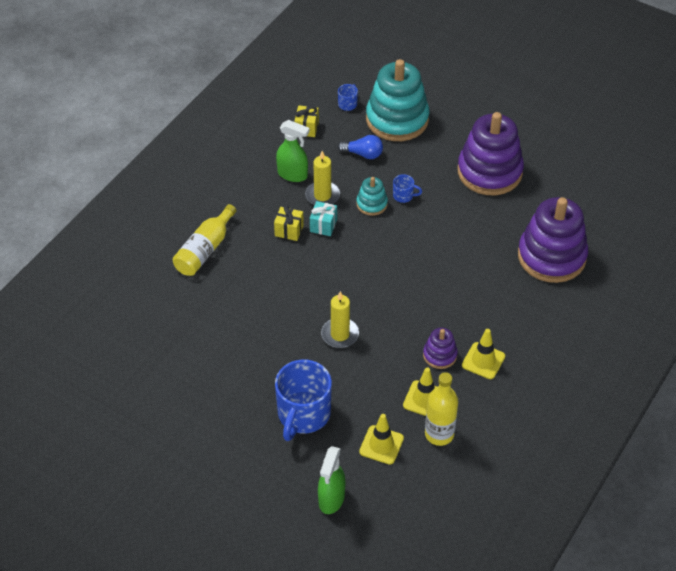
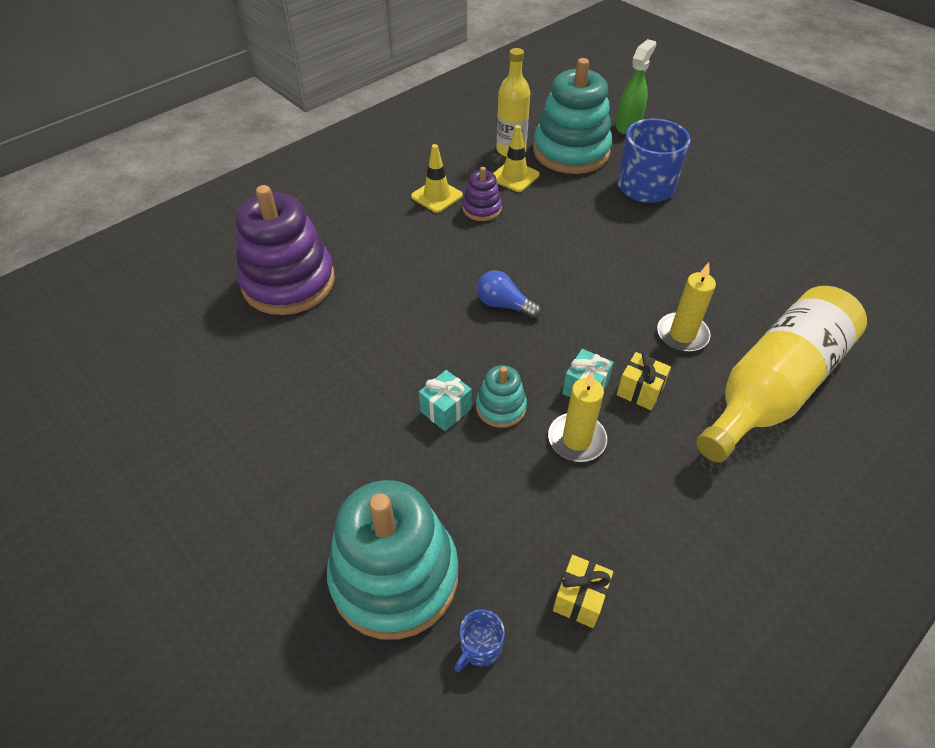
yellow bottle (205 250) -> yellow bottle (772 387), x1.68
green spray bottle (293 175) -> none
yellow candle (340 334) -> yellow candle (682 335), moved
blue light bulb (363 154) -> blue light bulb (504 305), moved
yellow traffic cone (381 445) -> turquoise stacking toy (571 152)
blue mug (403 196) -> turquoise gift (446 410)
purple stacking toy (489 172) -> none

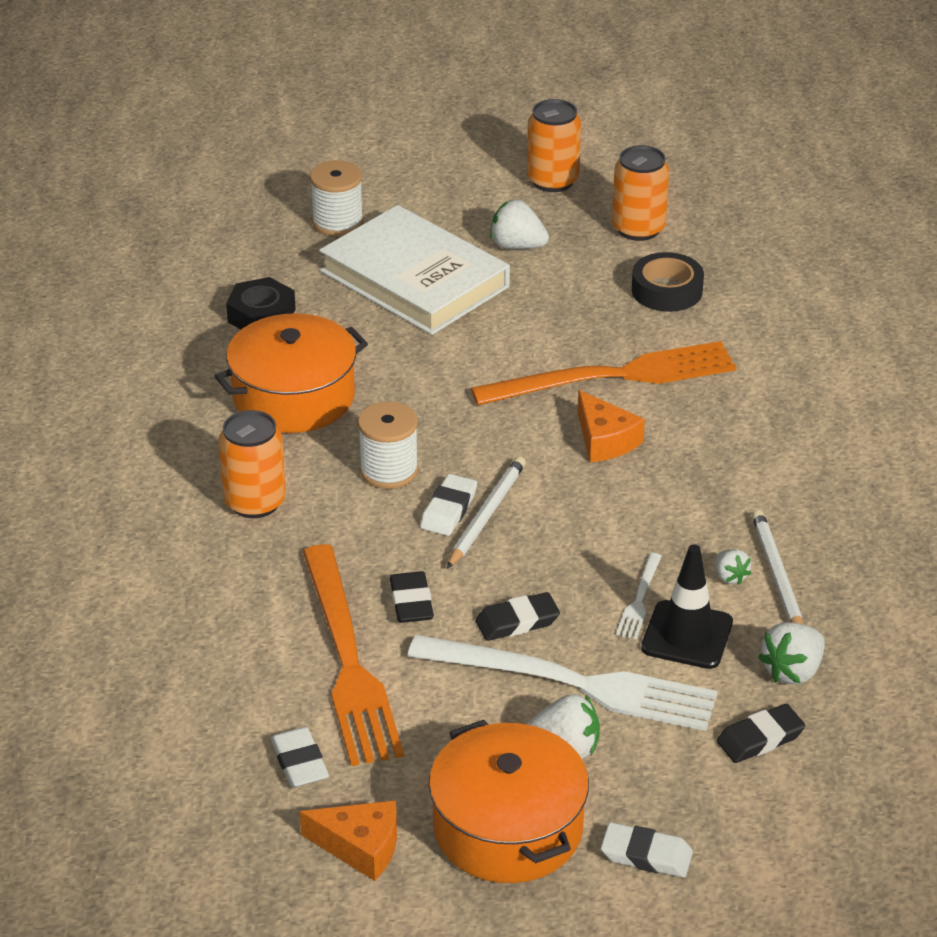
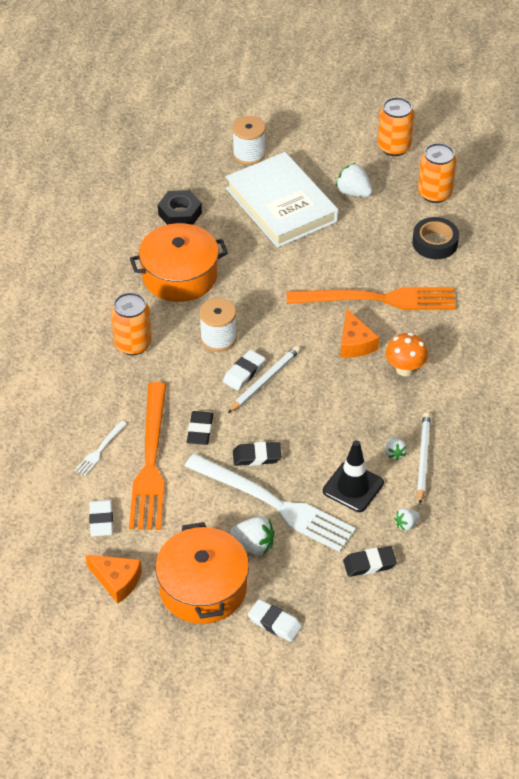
white fork (639 599) -> white fork (100 450), moved
white strawberry (792 671) -> white strawberry (406 524), x0.59
none -> orange mushroom (405 369)

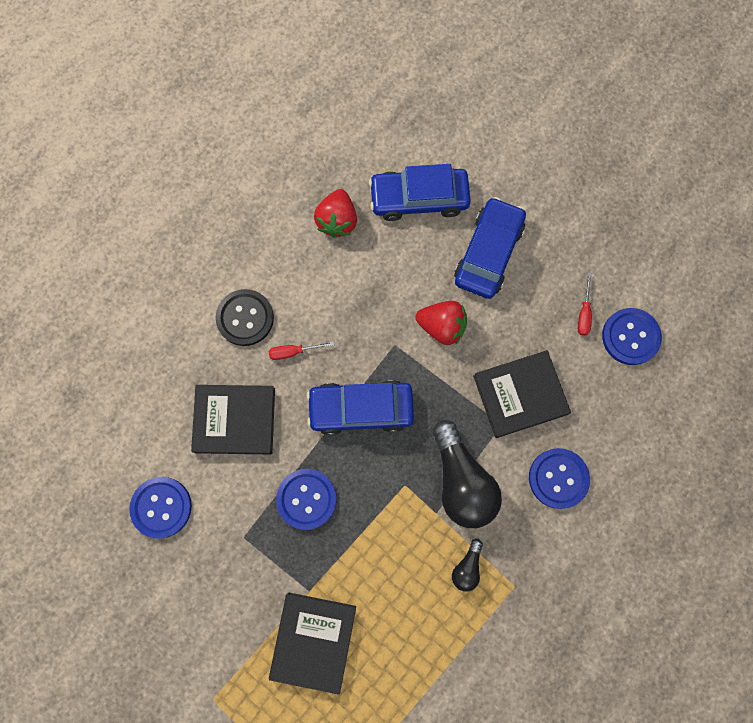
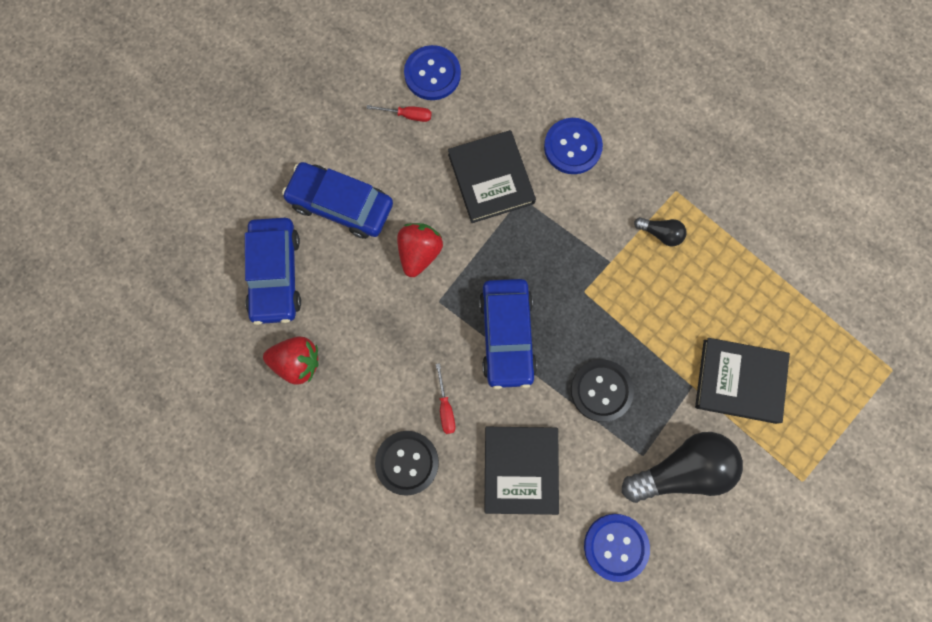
blue button (306 499) -> black button (601 390)
black light bulb (461 481) -> black light bulb (681 470), moved

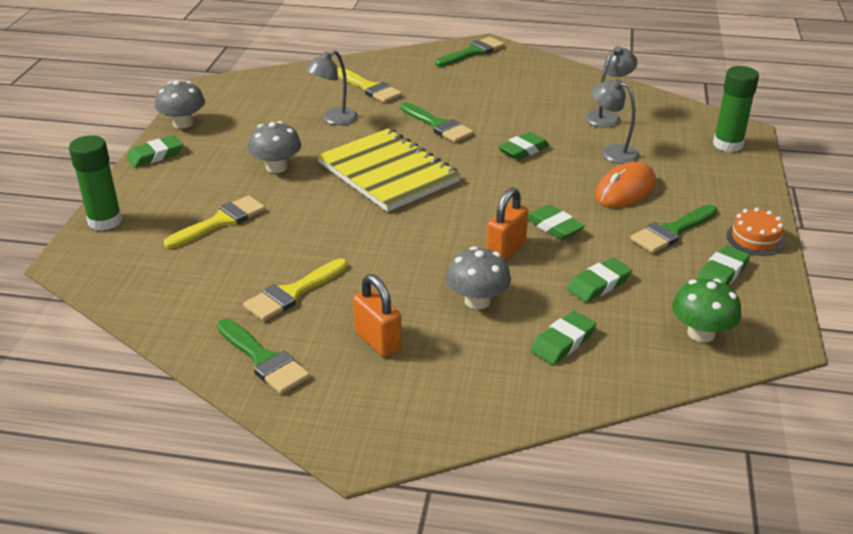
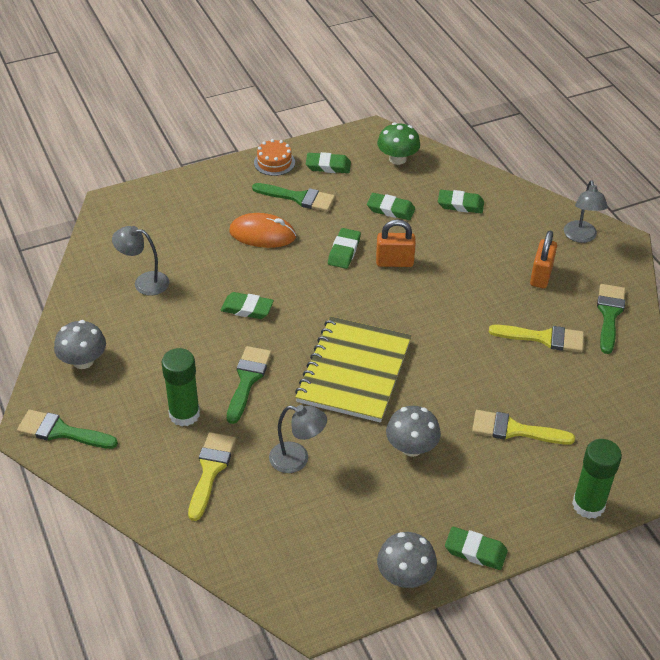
grey mushroom (477 301) -> grey mushroom (83 361), moved
grey lamp (612 152) -> grey lamp (581 237), moved
green glue stick (728 144) -> green glue stick (184 414), moved

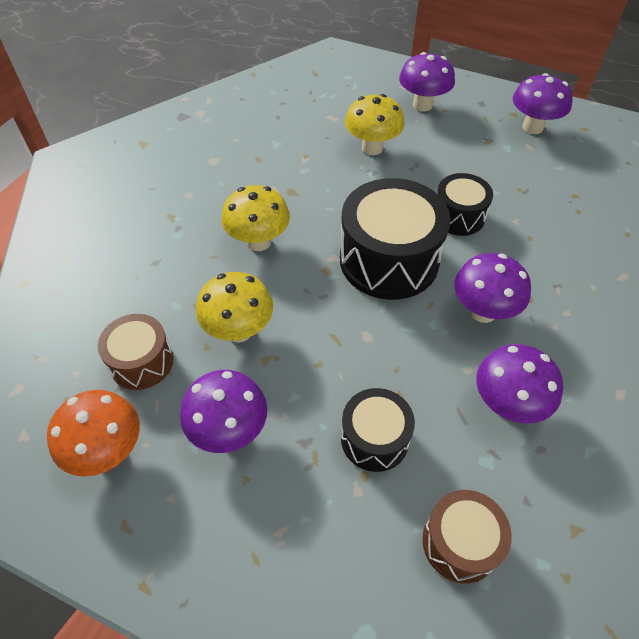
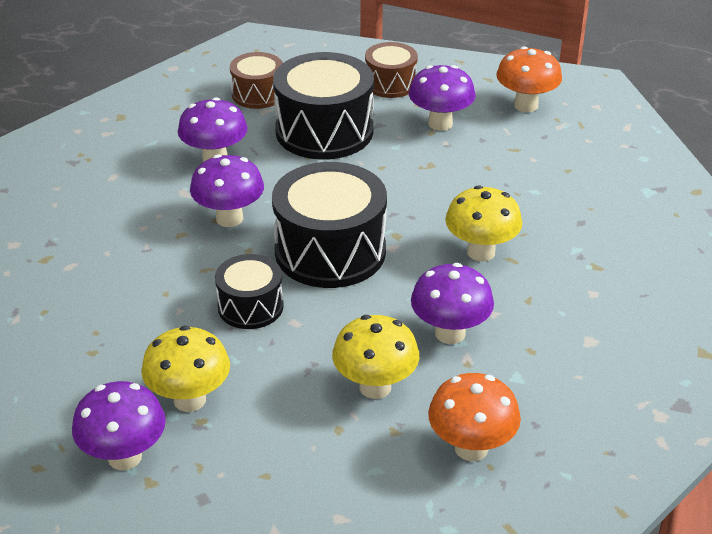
brown drum (141 362) -> brown drum (390 84), moved
yellow mushroom (239 331) -> yellow mushroom (189 400), moved
black drum (374 438) -> black drum (324 131), x1.79
purple mushroom (422 105) -> purple mushroom (450 333), moved
none -> orange mushroom (471 448)

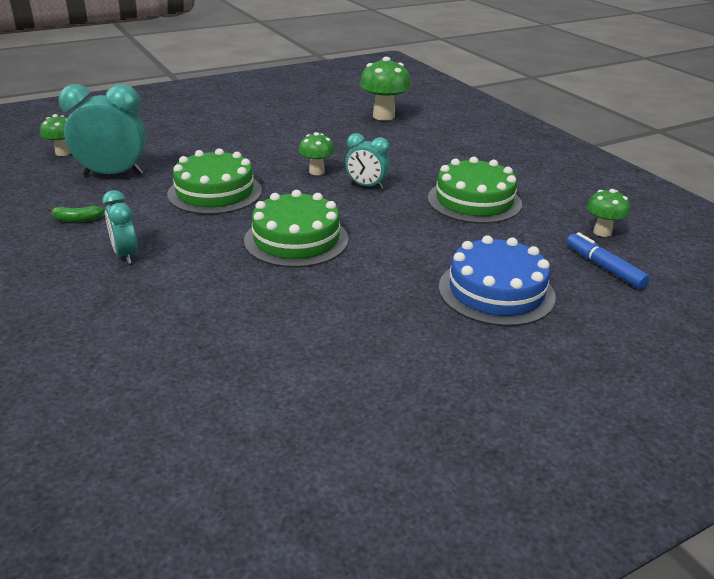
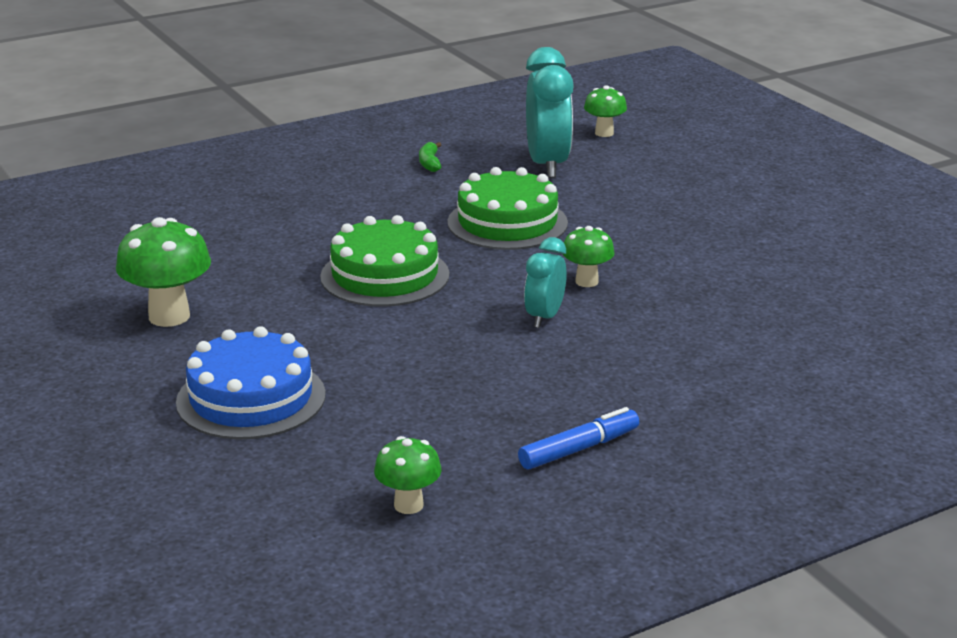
turquoise clock (125 255) -> none
green mushroom (383 116) -> green mushroom (169 316), moved
green cake (474 201) -> none
blue marker (604 267) -> blue marker (579 449), moved

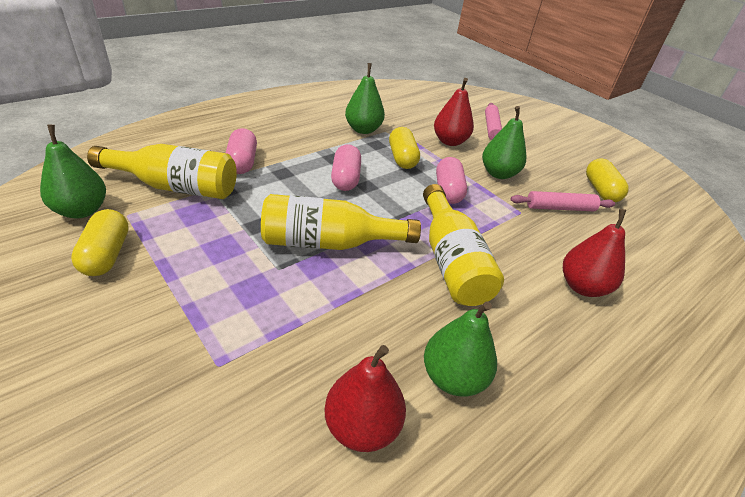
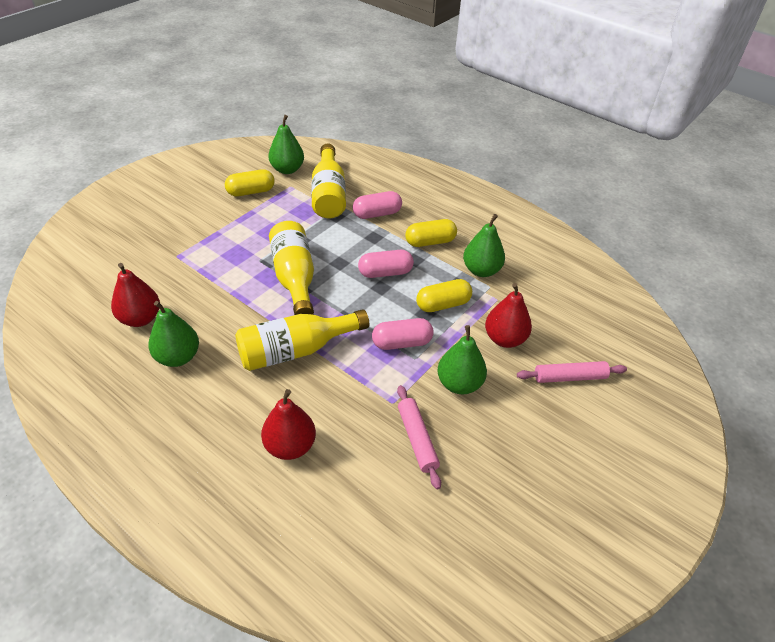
yellow capsule (600 190) -> yellow capsule (430 242), moved

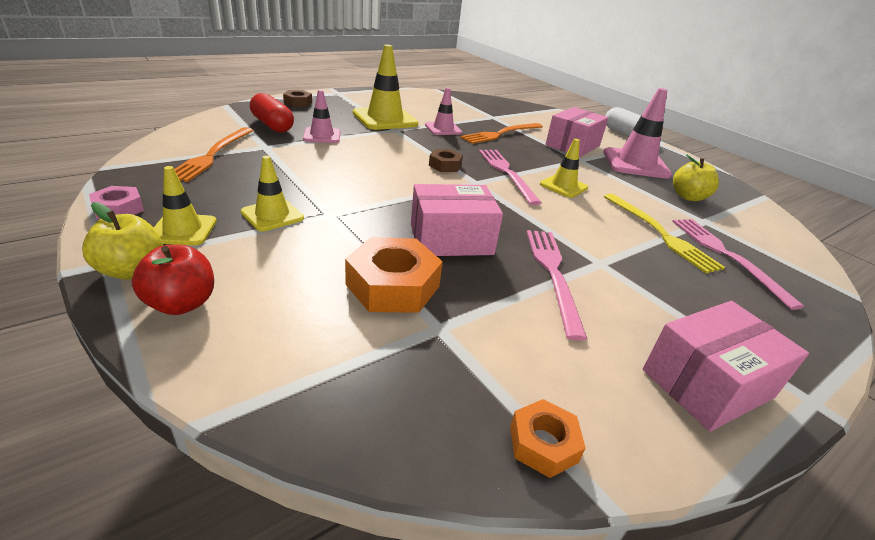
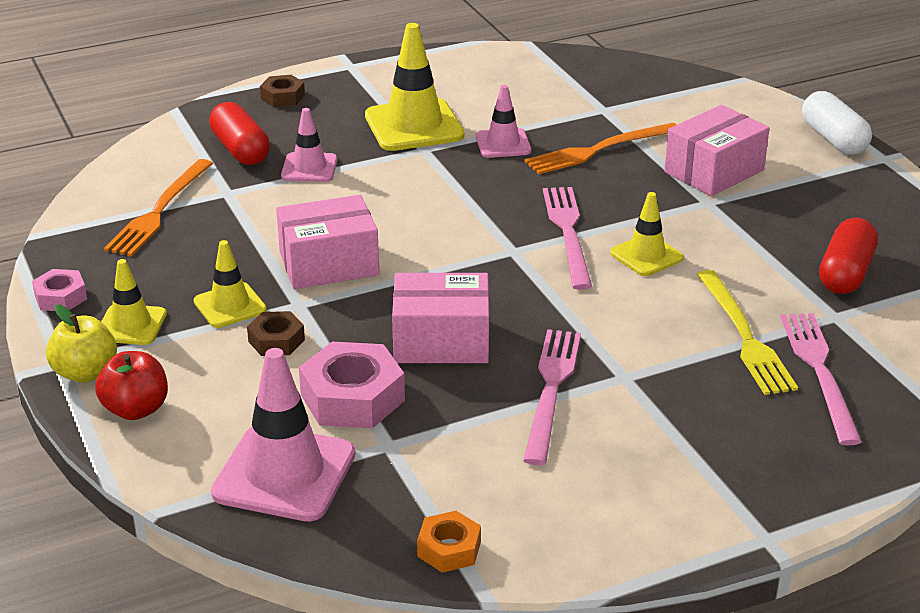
orange nut (393 285) -> pink nut (352 397)
brown nut (445 165) -> brown nut (276 341), moved
pink traffic cone (635 164) -> pink traffic cone (284 474), moved
pink box (707 383) -> pink box (329 264), moved
yellow apple (688 197) -> red capsule (845 273)

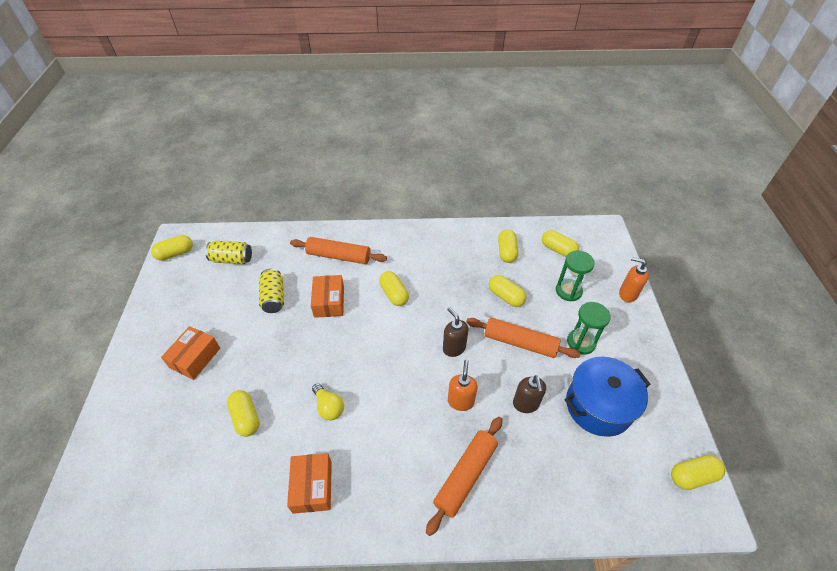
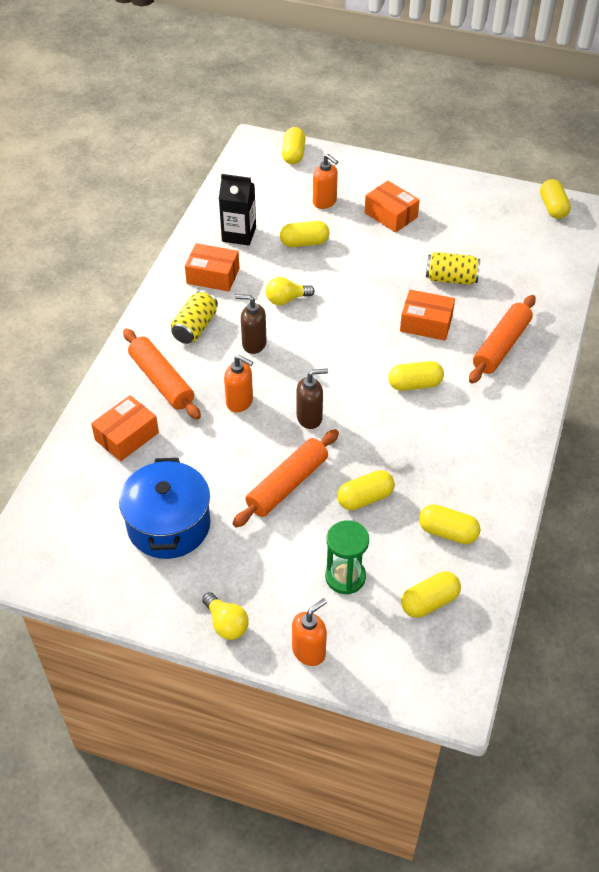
yellow can (232 259) -> yellow can (195 327), moved
brown soap dispenser (526 404) -> brown soap dispenser (253 344), moved
green hourglass (581 342) -> none
yellow capsule (692 476) -> yellow capsule (293 154), moved
none -> orange box (127 436)
none -> yellow light bulb (226 624)
none -> black carton (239 234)
none -> orange soap dispenser (325 202)

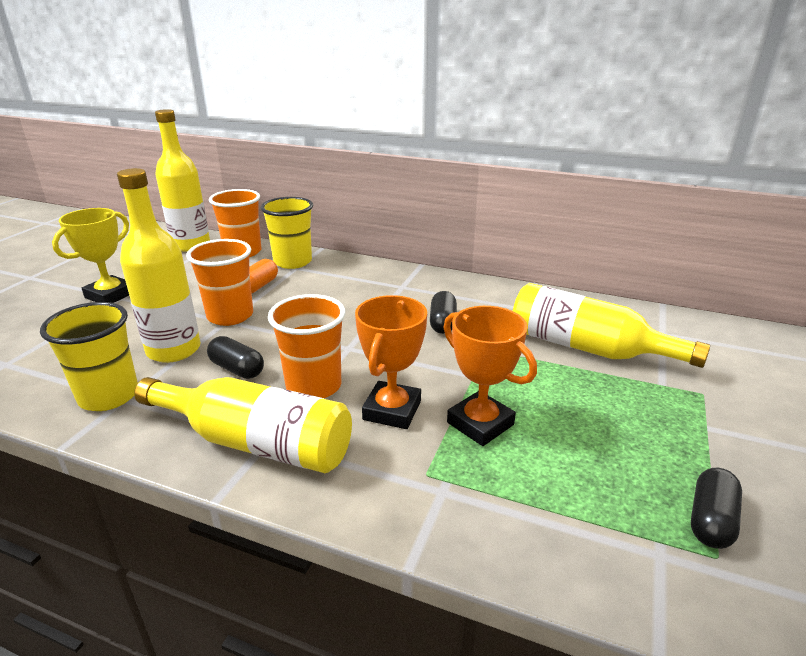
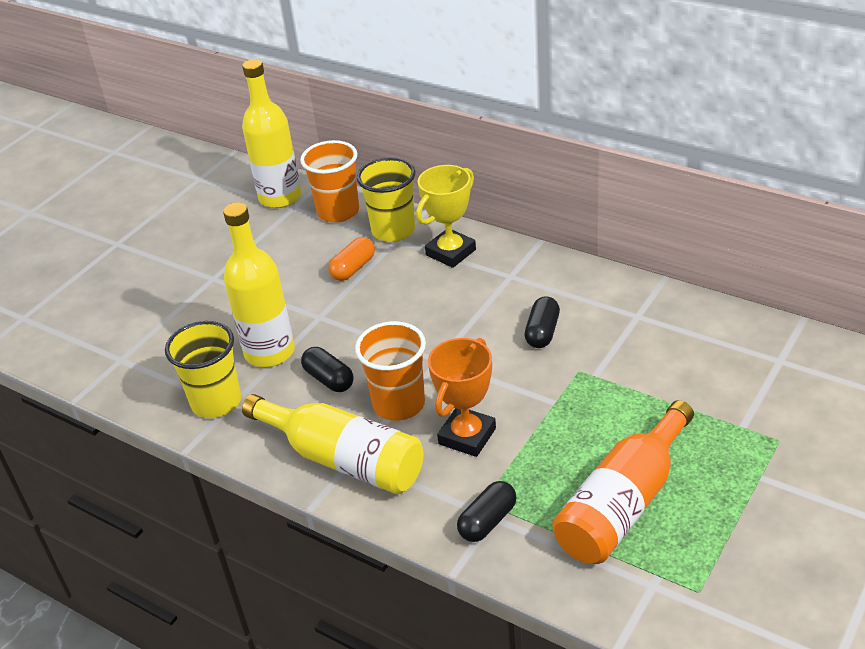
yellow trophy (110 295) -> yellow trophy (451 252), moved
orange cup (230 316) -> none
orange trophy (480 423) -> none
yellow bottle (587 348) -> none
black capsule (710 520) -> black capsule (487 521), moved
none -> orange bottle (623 503)

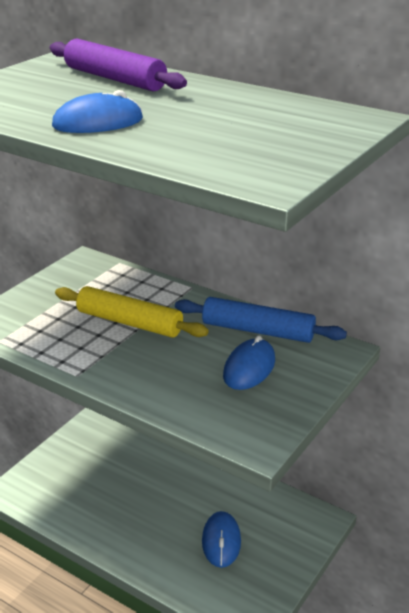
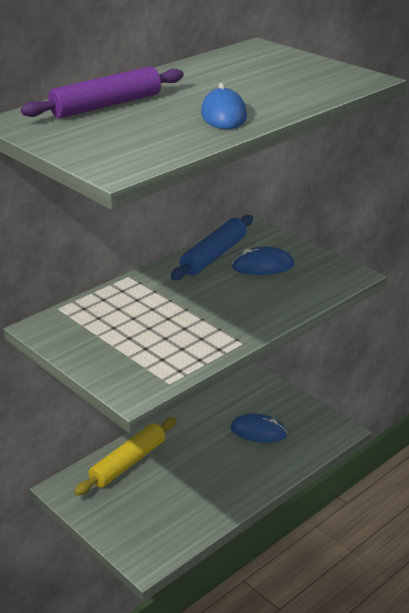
yellow rolling pin (129 322) -> yellow rolling pin (128 463), moved
blue mouse (249 368) -> blue mouse (263 266), 45 degrees counterclockwise

